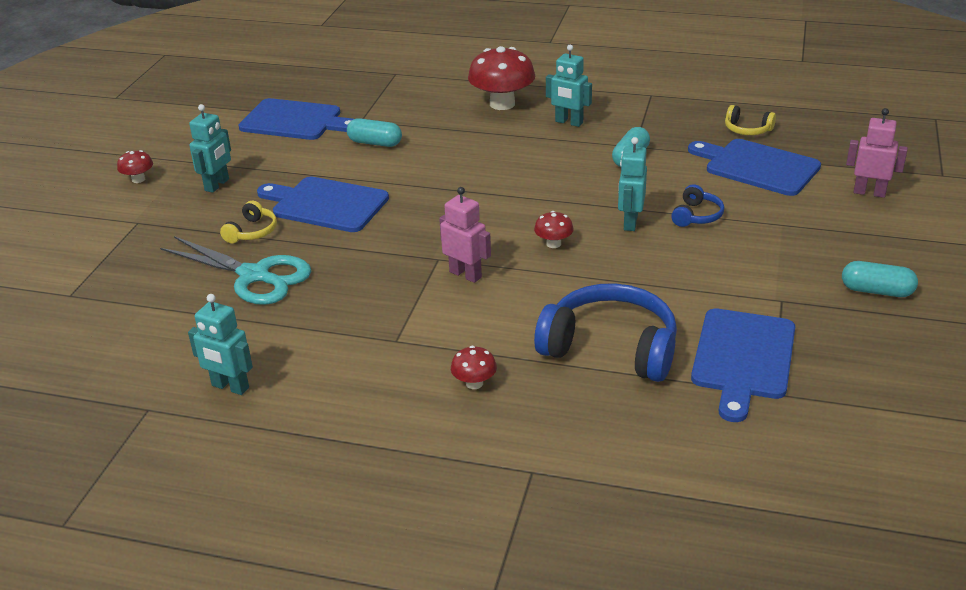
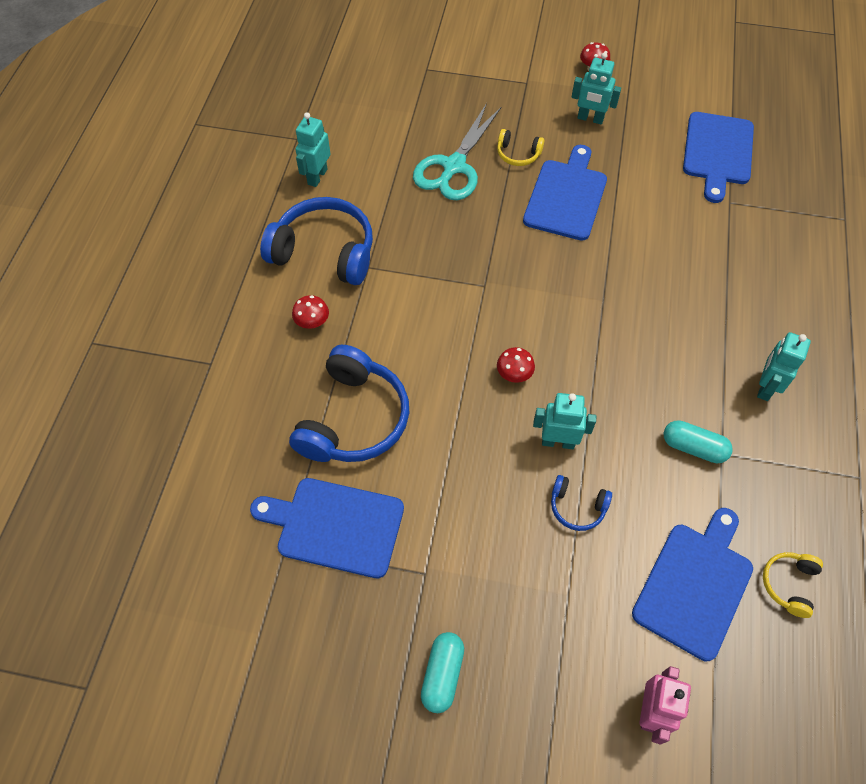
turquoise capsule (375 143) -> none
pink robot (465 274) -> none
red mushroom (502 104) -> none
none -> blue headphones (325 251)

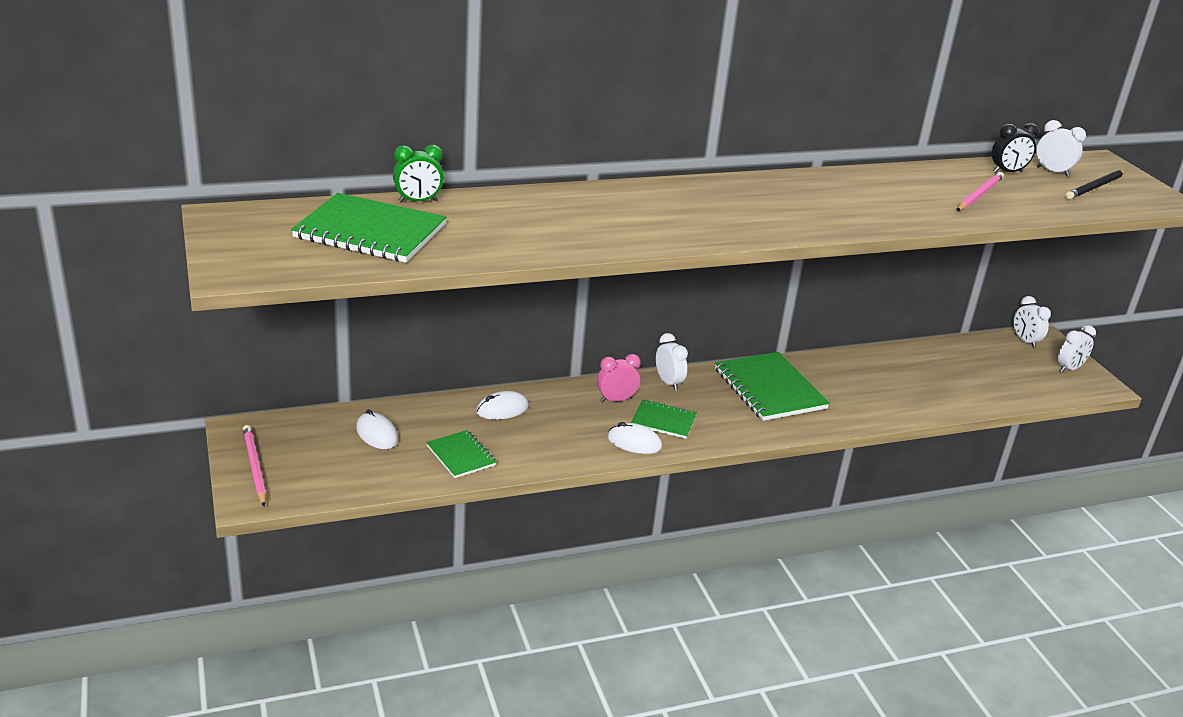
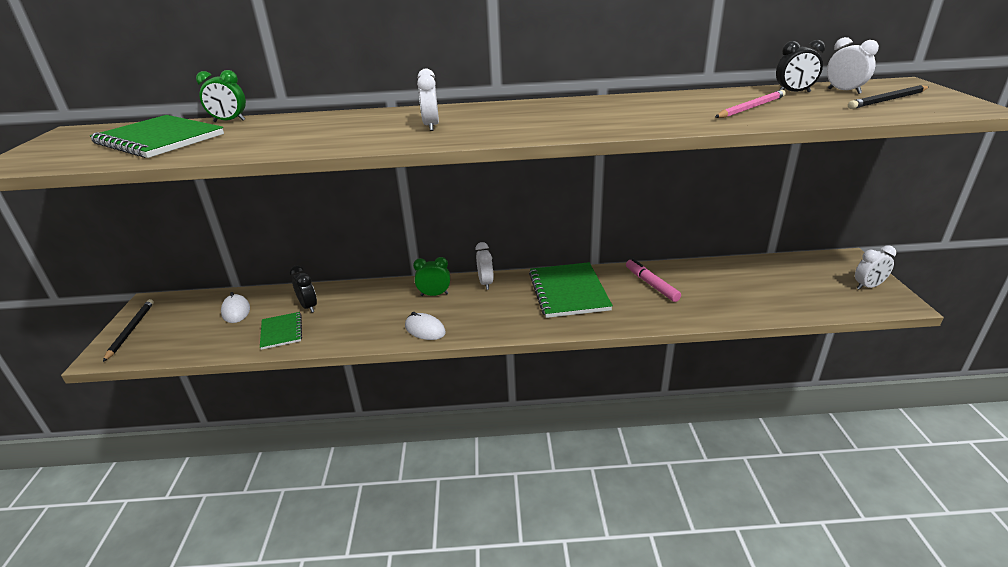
pink pencil (254 467) -> black pencil (131 330)
white mouse (502 409) -> none
pink clock (616 400) -> green clock (434 294)
green notebook (663 420) -> none
white clock (1025 341) -> white clock (431 126), moved
none -> black clock (308 307)
none -> pink marker (651 284)

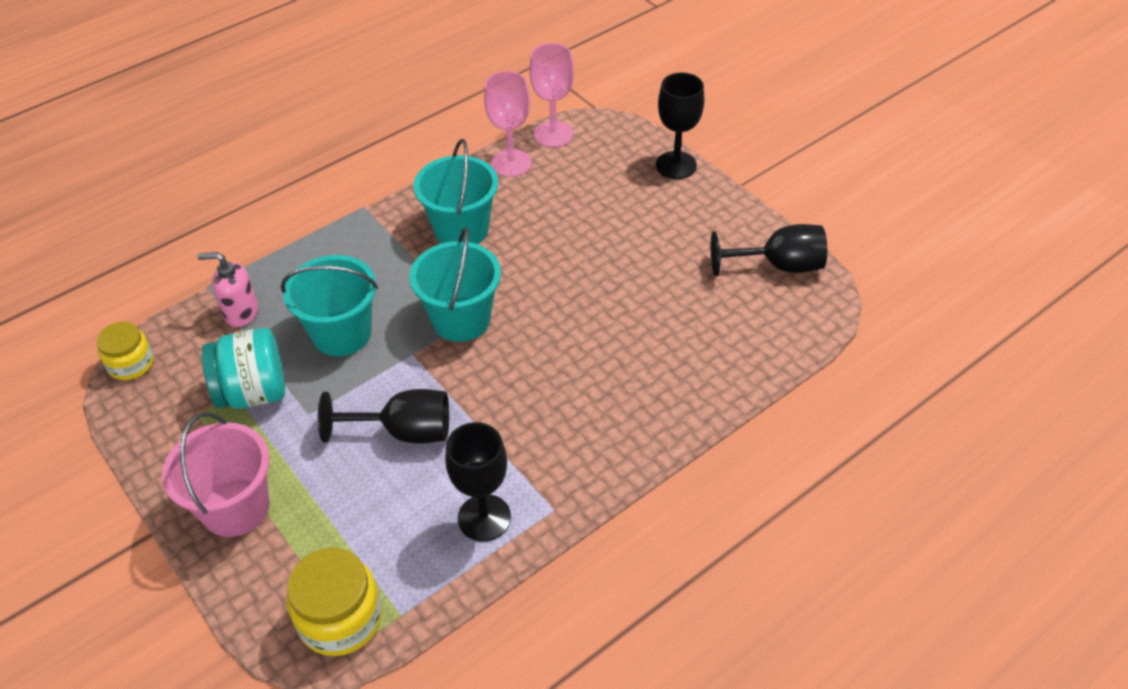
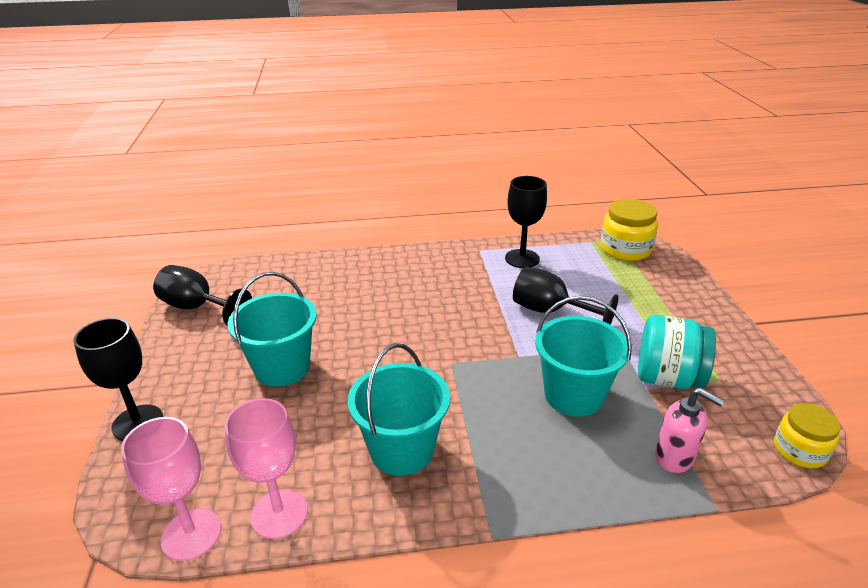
pink bucket (235 507) -> none
turquoise bucket (461 319) -> turquoise bucket (282 367), moved

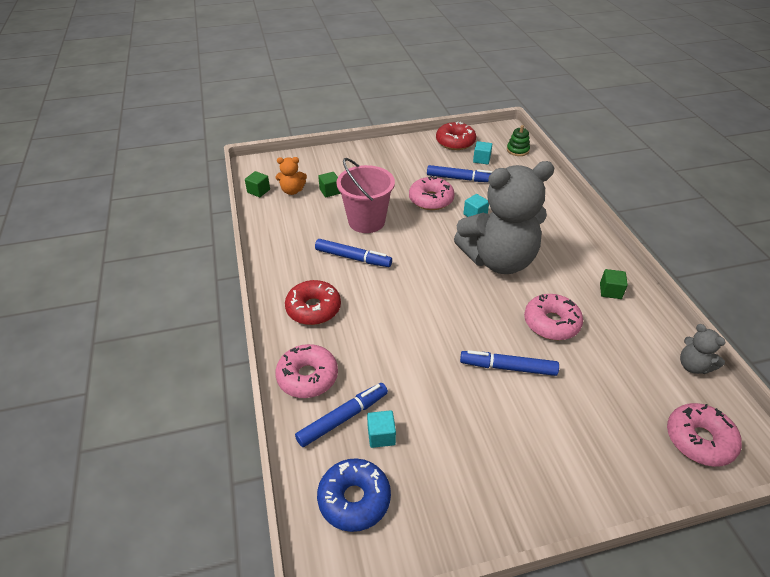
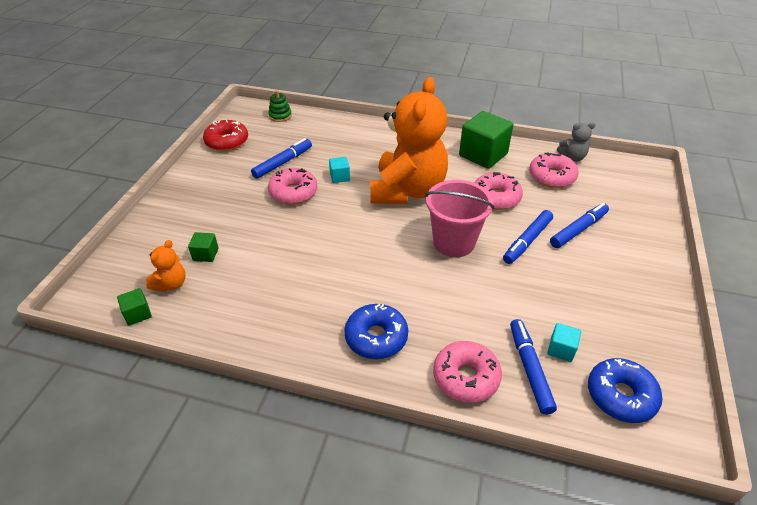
red donut (313 308) -> blue donut (376 337)
blue marker (353 258) -> blue marker (578 230), moved
pink bucket (366 221) -> pink bucket (454 242), moved
grey teddy bear (498 260) -> orange teddy bear (407 190)
turquoise cube (481 159) -> none
green cube (610 291) -> green cube (483 155), x2.13
pink donut (699 440) -> pink donut (551 176), moved

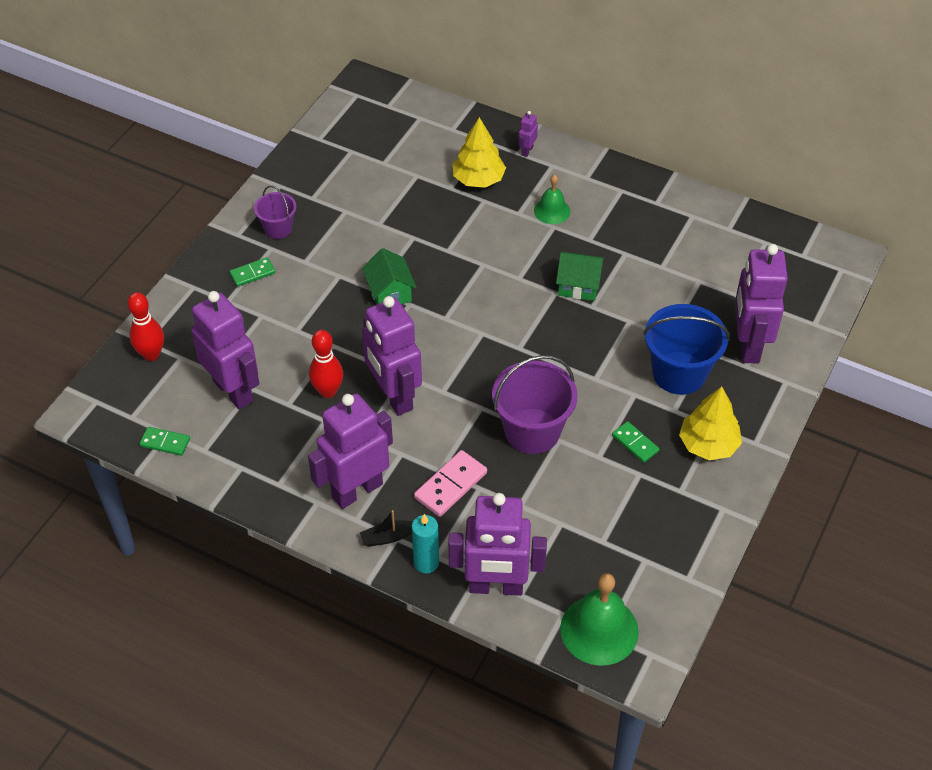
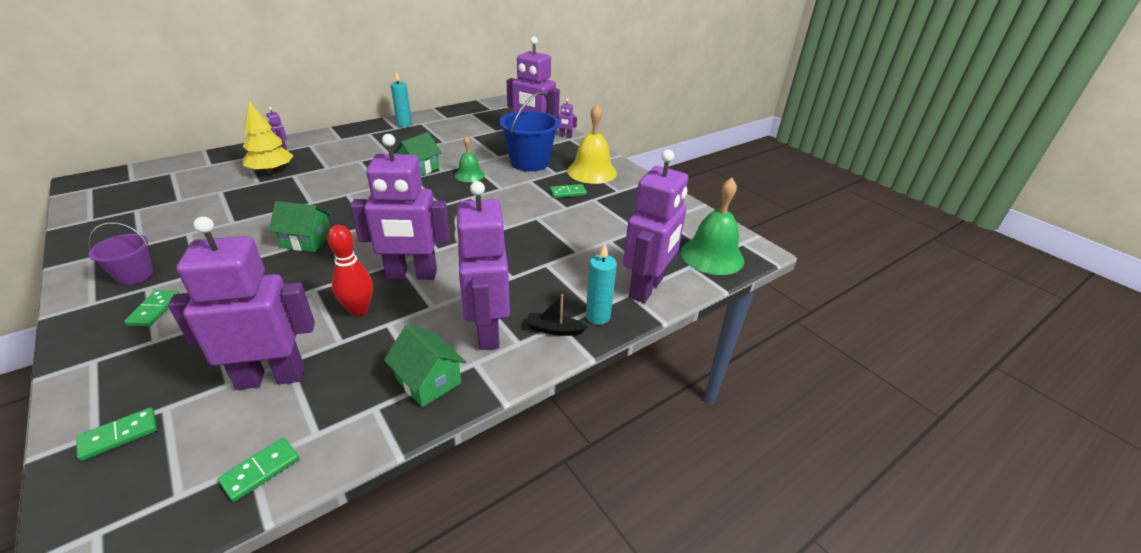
red bowling pin (151 354) -> green domino (119 435)
black boat (388 537) -> black boat (554 329), 90 degrees clockwise
pink domino (451 485) -> none
purple bucket (532 431) -> none
green bell (552 211) -> green bell (469 175), moved
yellow tree (708 444) -> yellow bell (592 172)
none -> green house (428 381)
none -> turquoise candle (404 124)
none -> purple robot (565 136)

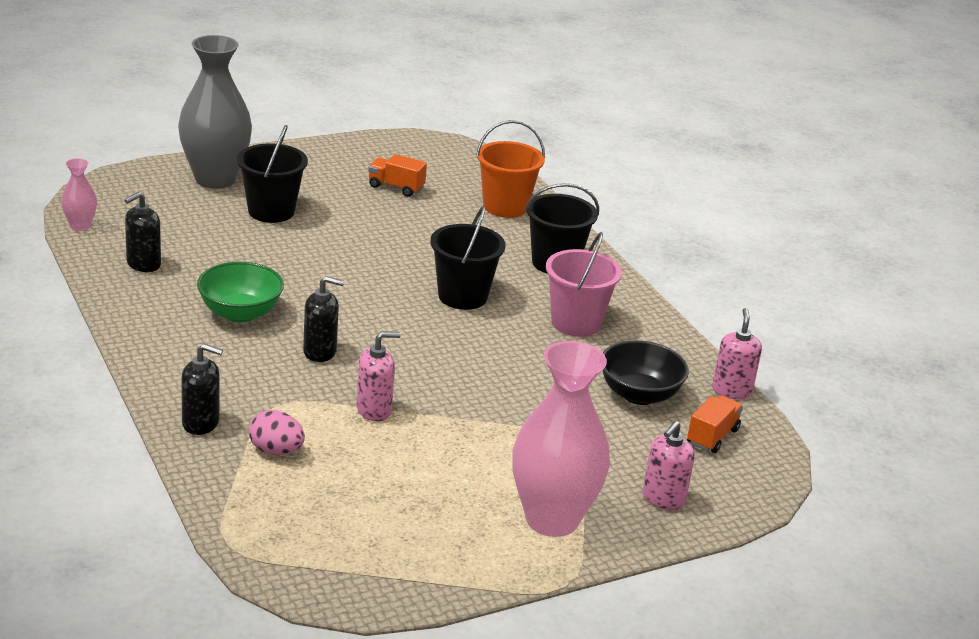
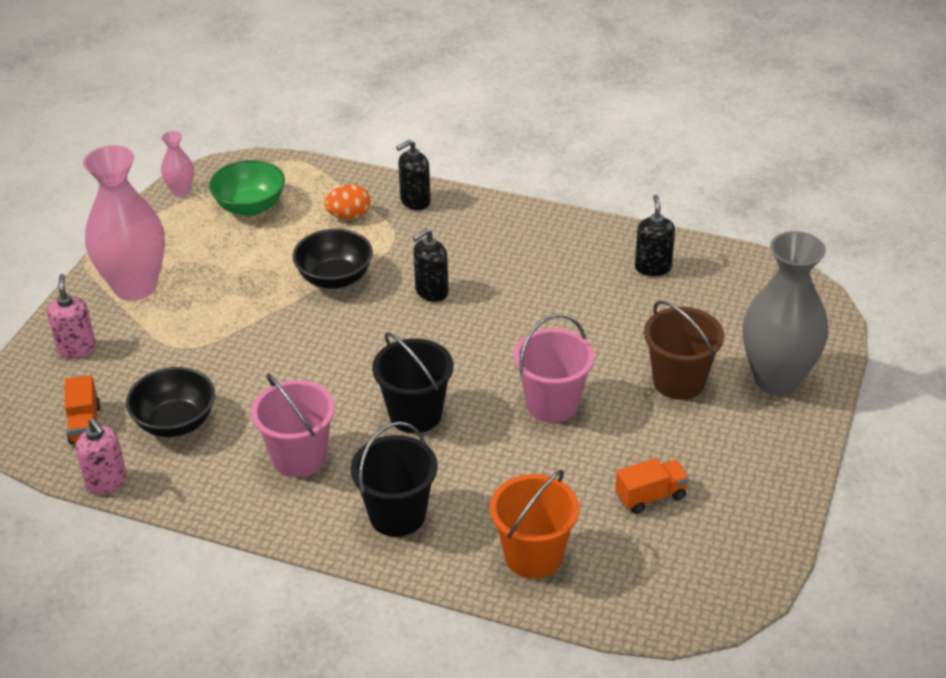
pink vase (80 226) -> pink vase (181 191), moved
green bowl (240 313) -> green bowl (250 206), moved
black bucket (271 211) -> brown bucket (679 381)
pink egg (276 451) -> orange egg (349 216)
pink soap dispenser (374 410) -> black bowl (335 278)
none -> pink bucket (552 404)

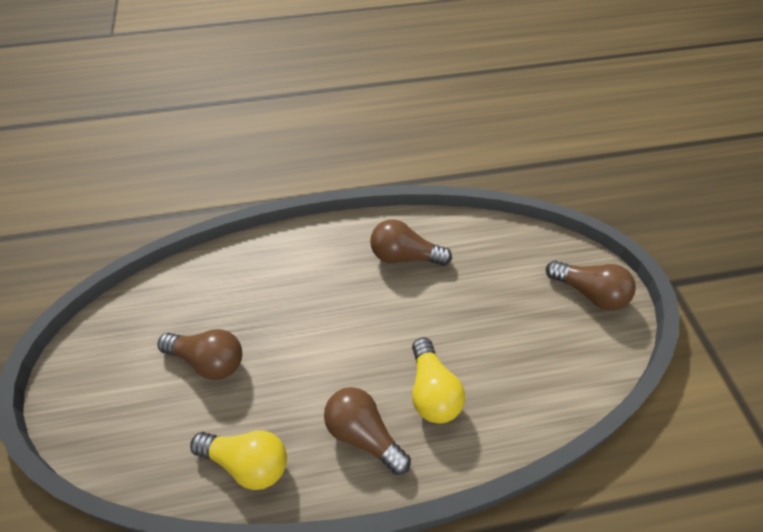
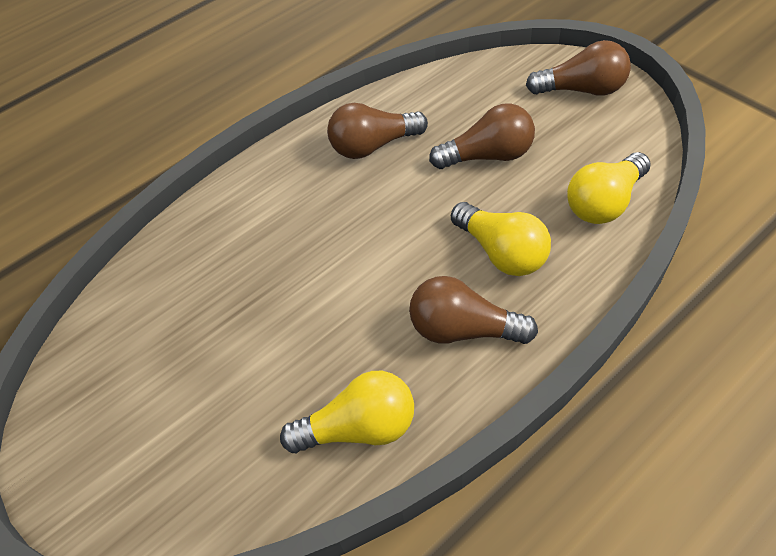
brown light bulb (208 361) -> brown light bulb (488 156), moved
none -> yellow light bulb (604 202)

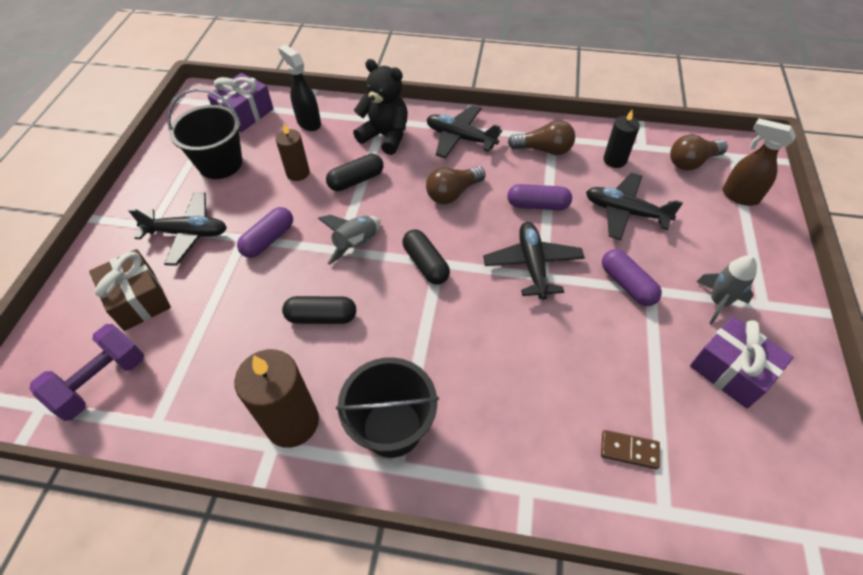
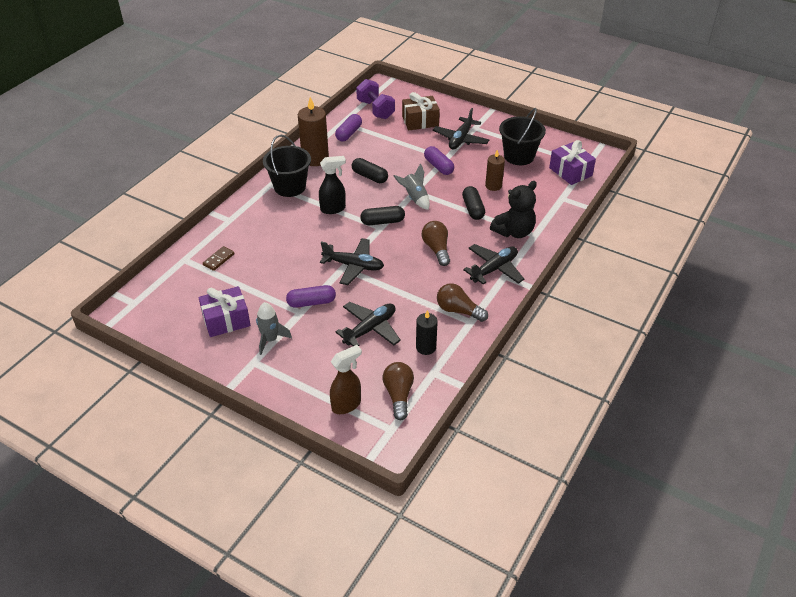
black spray bottle (308 122) -> black spray bottle (333 209), moved
black capsule (321 317) -> black capsule (369 176), 75 degrees counterclockwise
purple capsule (537 205) -> purple capsule (349 133), moved
brown light bulb (544 150) -> brown light bulb (458 310), 90 degrees clockwise

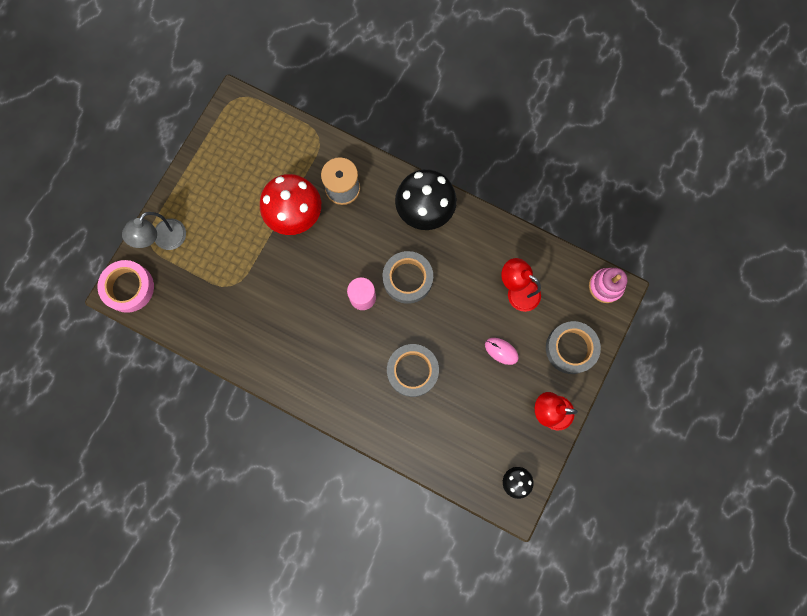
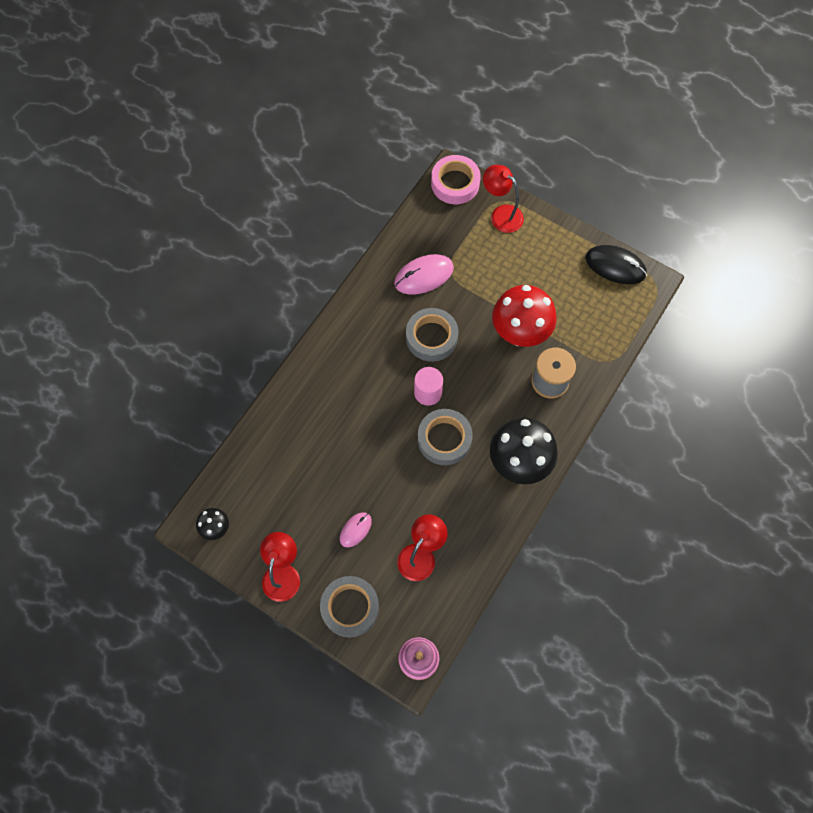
grey lamp (165 240) -> red lamp (501 214)
grey tape (412 371) -> grey tape (431 337), moved
none -> pink mouse (424 276)
none -> black mouse (615 266)

